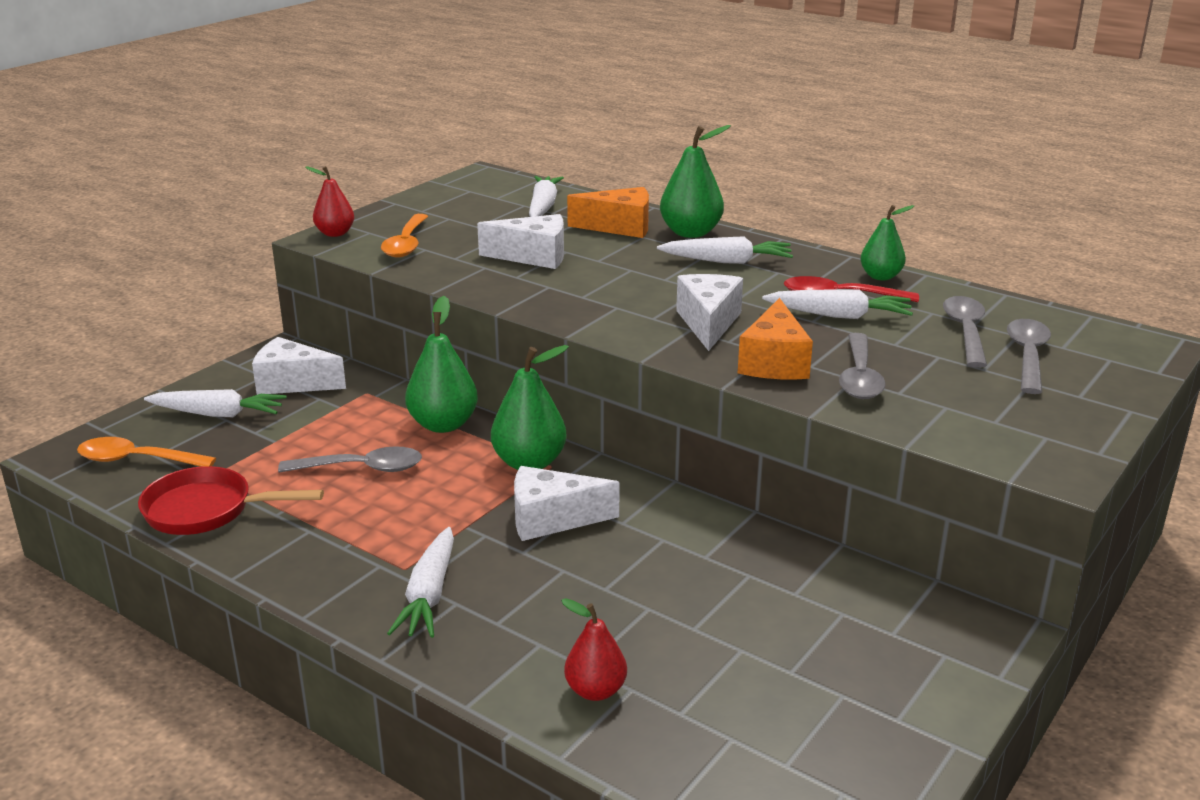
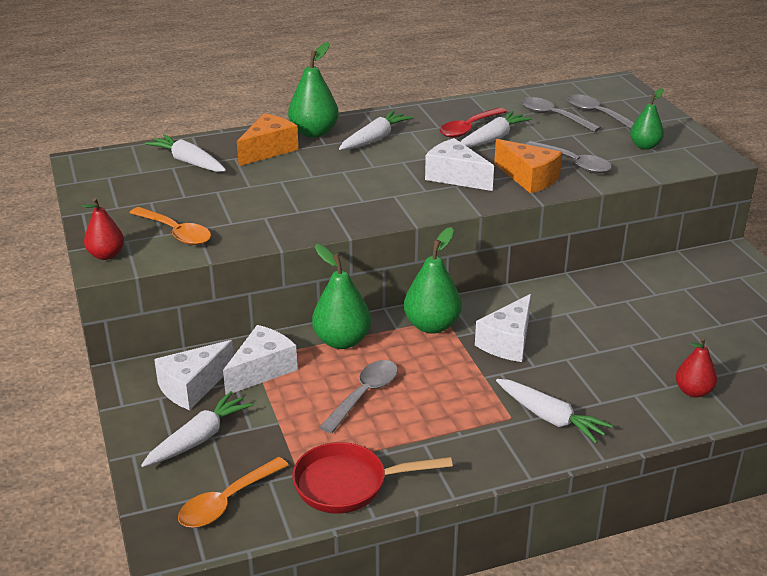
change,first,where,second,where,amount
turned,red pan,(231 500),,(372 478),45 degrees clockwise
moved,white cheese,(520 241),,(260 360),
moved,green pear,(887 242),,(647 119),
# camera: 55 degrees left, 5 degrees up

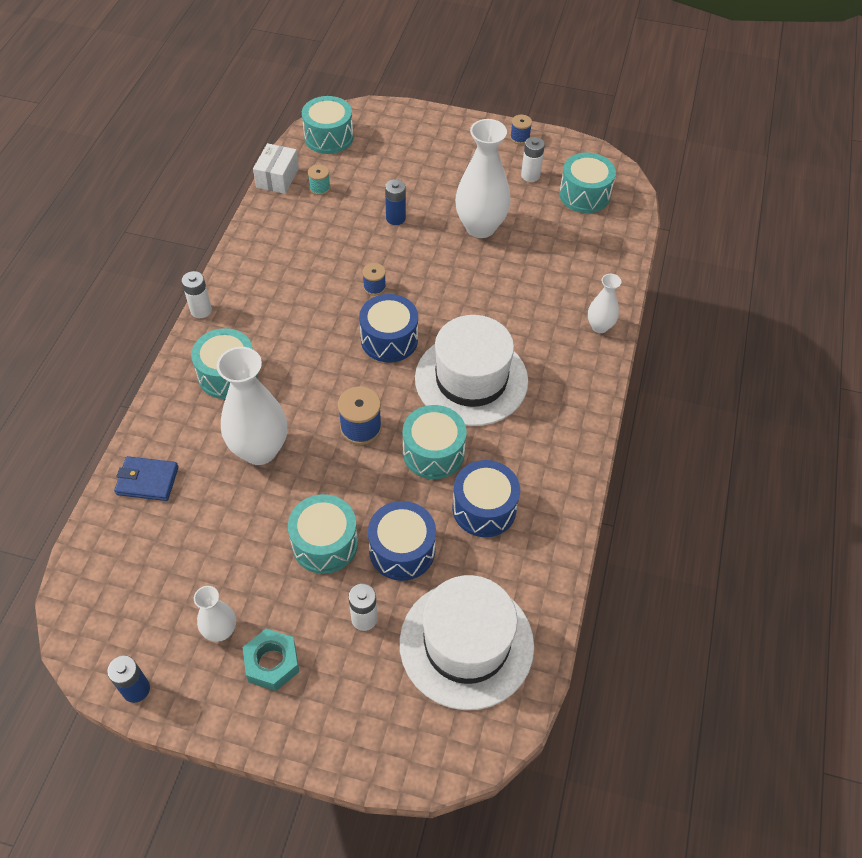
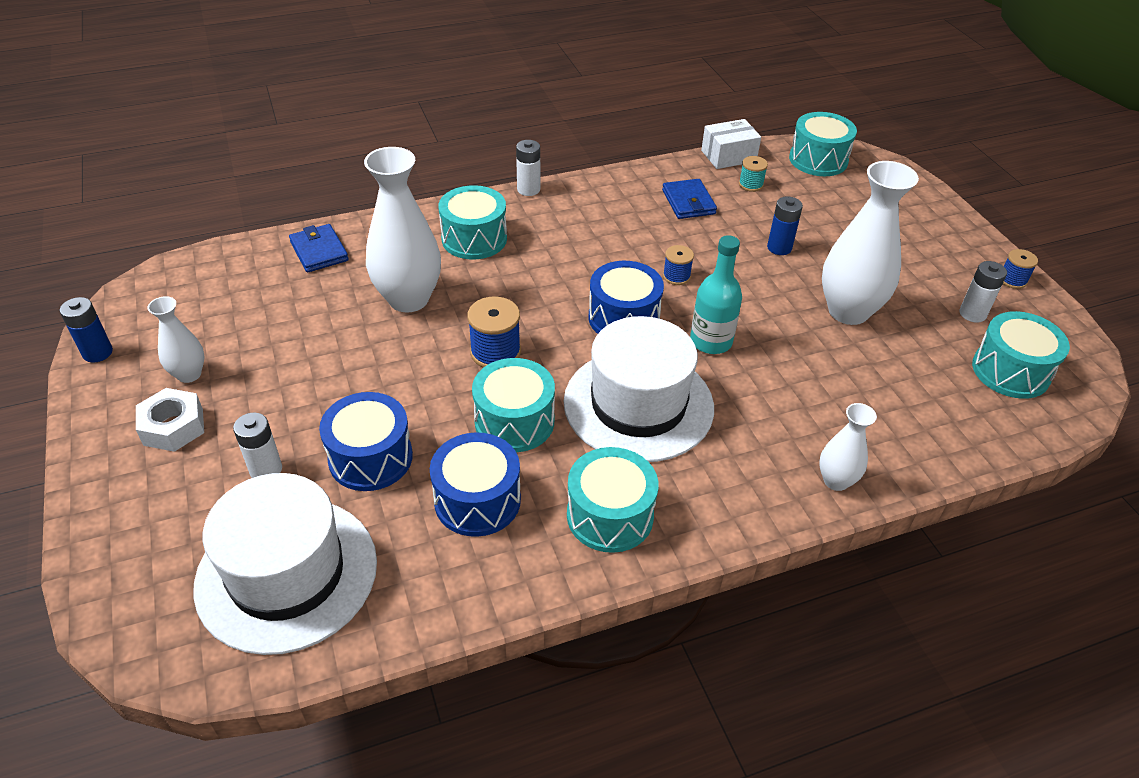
change,first,where,second,where,amount
recoloured,turquoise nut,(271 660),white nut,(170 420),
moved,turquoise drum,(323 534),,(613 500),
added,,,blue wallet,(689 199),
added,,,turquoise bottle,(716 294),
# camera: 55 degrees right, 10 degrees down

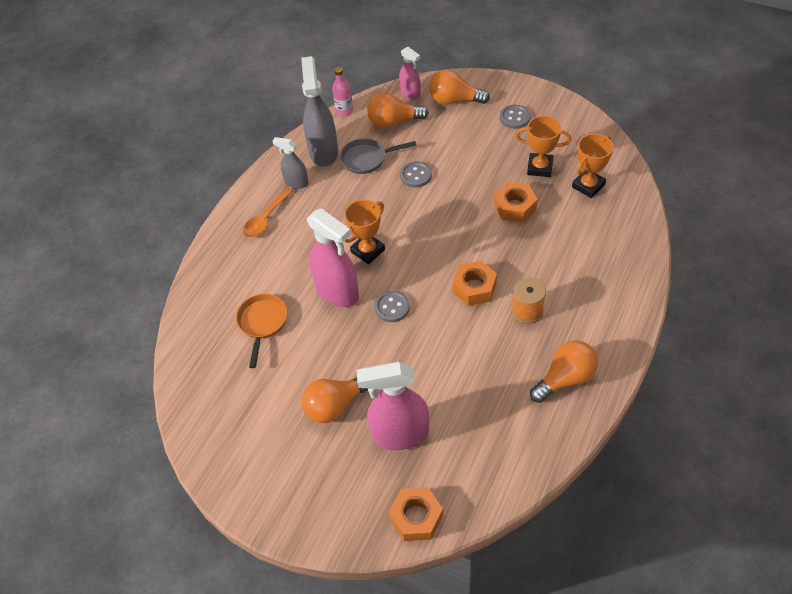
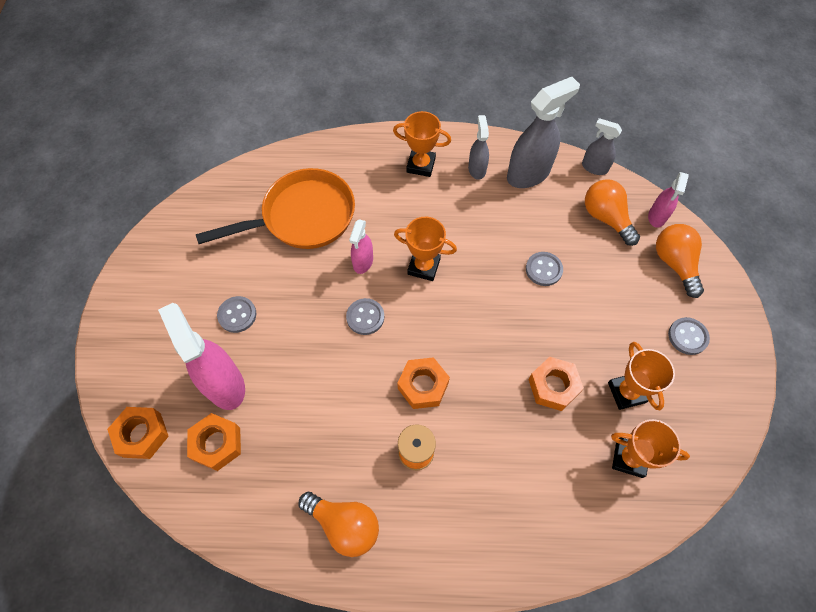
change,first,where,second,where,amount
resized,orange pan,(262 331),,(275 208),x1.80
replaced,orange spoon,(268 212),orange trophy,(422 144),
replaced,orange light bulb,(334 400),grey button,(237 314),
resized,pink spray bottle,(333 257),,(361 246),x0.56
replaced,pink bottle,(342 91),grey spray bottle,(602 146),
removed,grey pan,(378 156),,,
added,,,orange nut,(214 442),
# camera: 60 degrees right, 10 degrees up

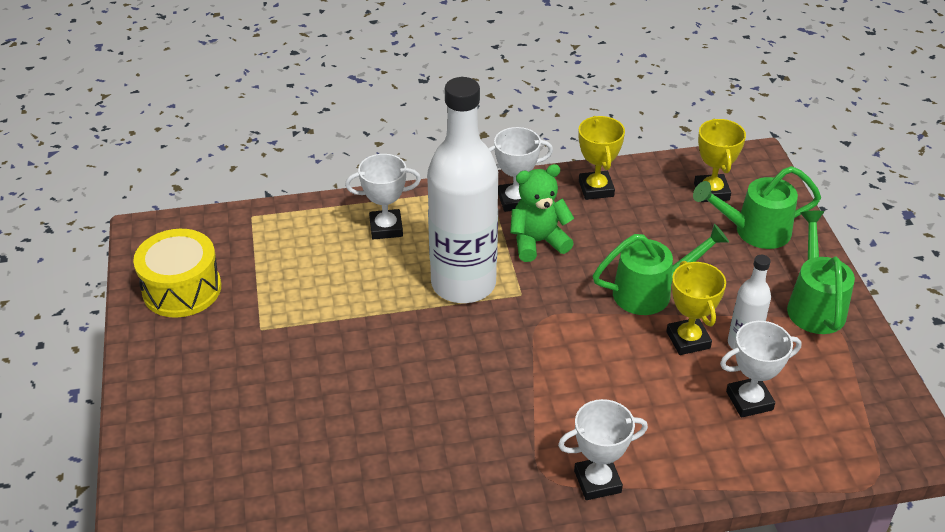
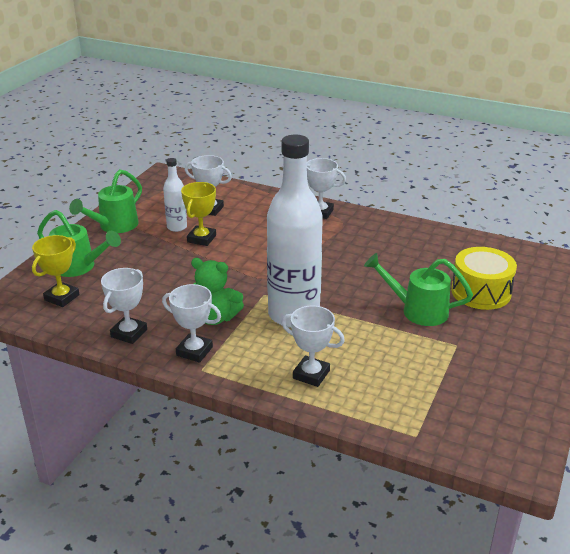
change,first,where,second,where,amount
moved,yellow drum,(177 273),,(484 278),
recoloured,yellow trophy,(601 158),white trophy,(124 306),
moved,green watering can,(661 269),,(418 289),
# camera: 145 degrees left, 10 degrees down

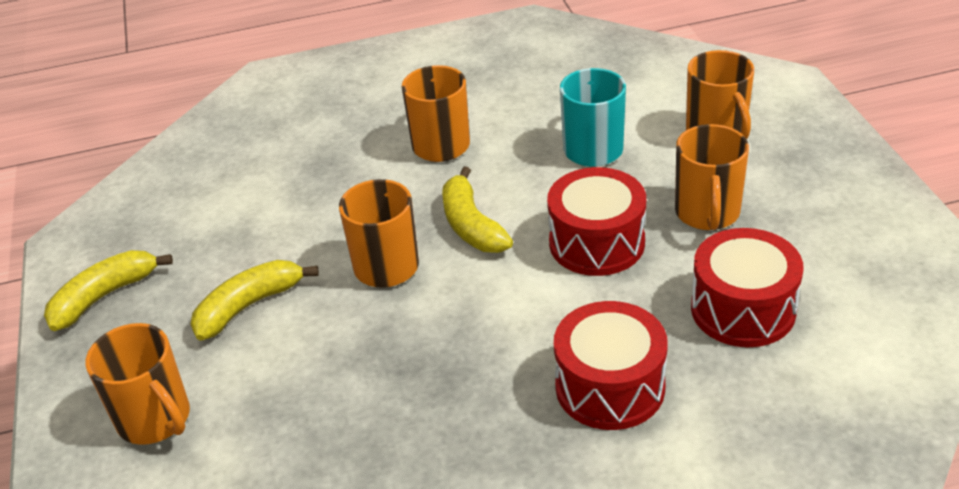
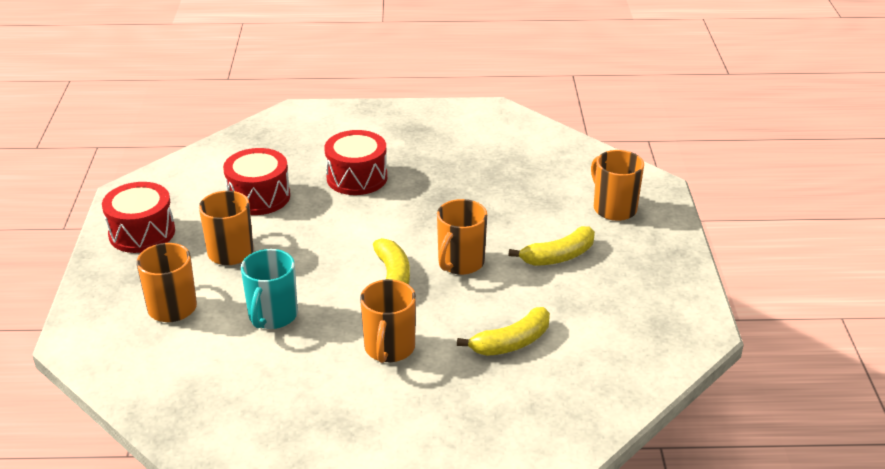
change,first,where,second,where,amount
moved,yellow banana,(108 290),,(503 331),
moved,red drum,(596 221),,(138 217),
# camera: 170 degrees left, 5 degrees down

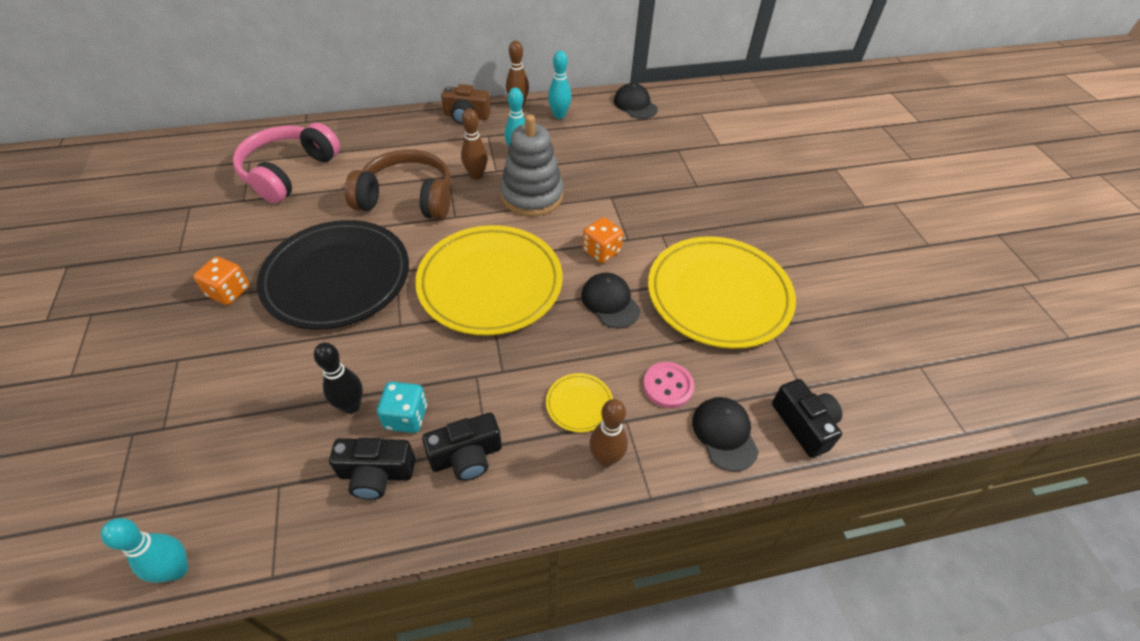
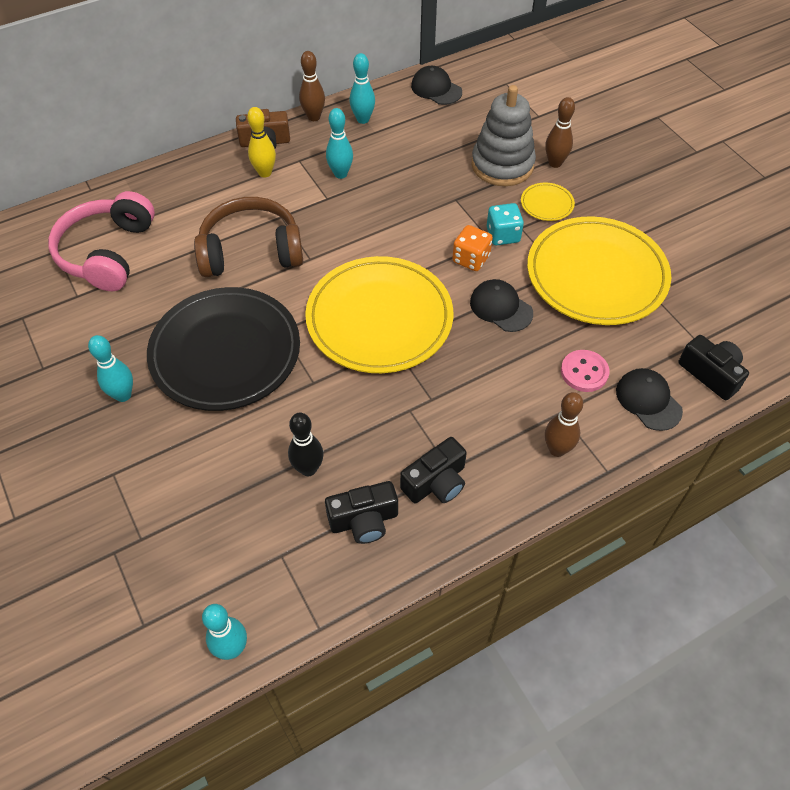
change,first,where,second,where,amount
replaced,orange dice,(221 280),turquoise bowling pin,(110 368),
moved,turquoise dice,(402 407),,(505 224),
moved,brown bowling pin,(474 144),,(560 132),
moved,grey stacking toy,(532 165),,(503 135),
moved,yellow plate,(579 402),,(548 202),
added,,,yellow bowling pin,(261 142),
# camera: 15 degrees left, 5 degrees up

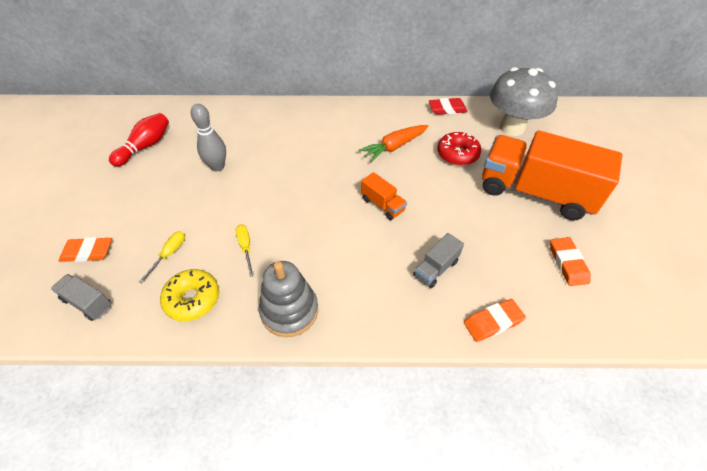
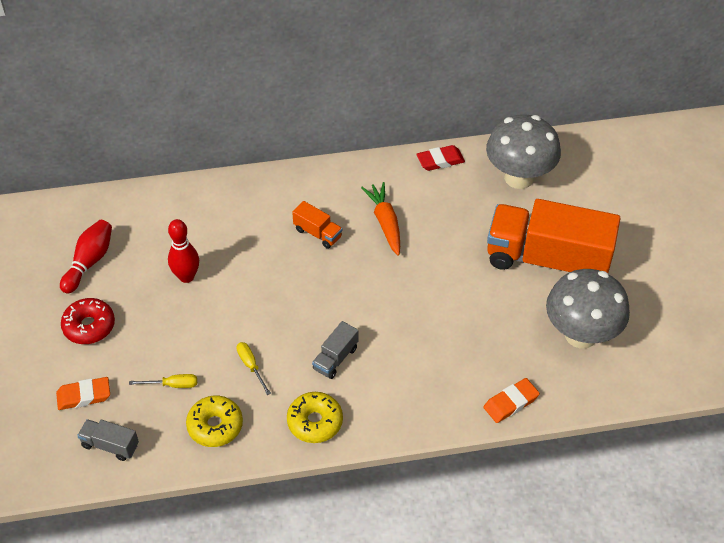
change,first,where,second,where,amount
turned,yellow screwdriver,(162 257),,(163 381),75 degrees clockwise
recoloured,grey bowling pin,(208 137),red bowling pin,(183 251),
replaced,grey stacking toy,(288 299),yellow donut,(315 417),
turned,orange carrot,(393 144),,(380 219),120 degrees clockwise
moved,orange truck,(384 196),,(317 225),
moved,grey truck,(438 260),,(335 350),
moved,red donut,(459 149),,(88 321),
replaced,orange eraser,(570 261),grey mushroom,(588 308),
# camera: 10 degrees left, 0 degrees up

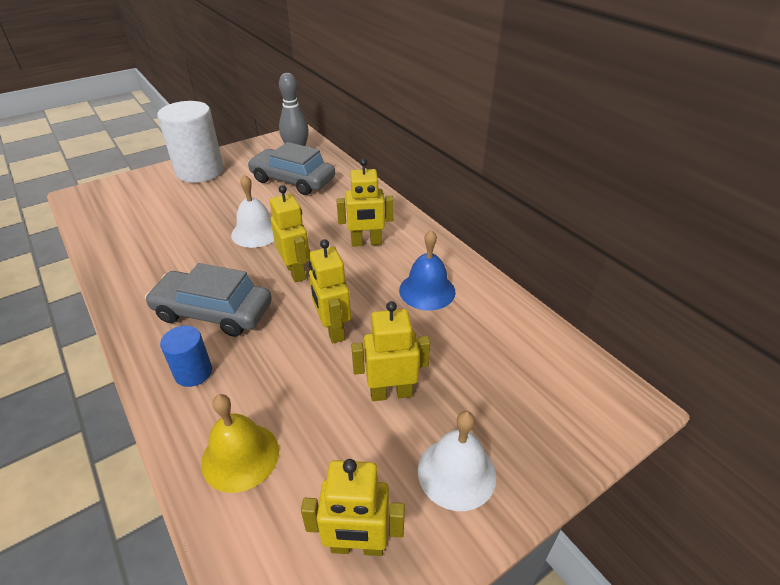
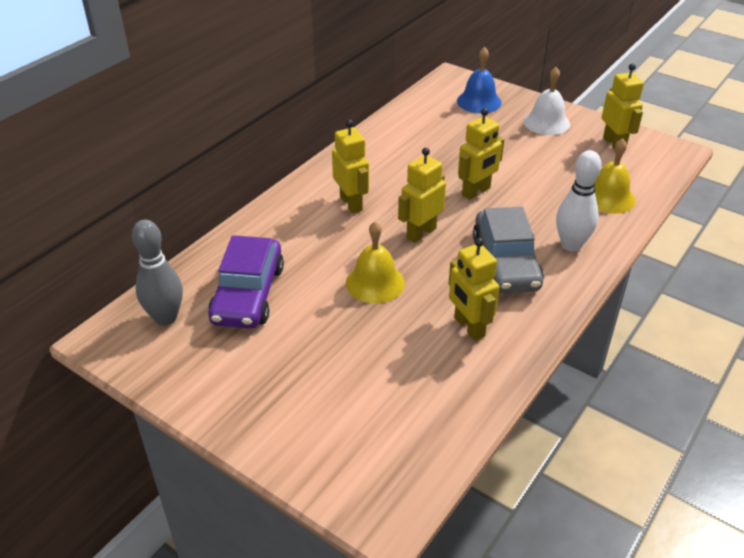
change,first,where,second,where,amount
removed,white cylinder,(190 142),,,
replaced,blue cylinder,(186 356),white bowling pin,(579 201),
recoloured,white bell,(252 211),yellow bell,(375 262),
recoloured,grey car,(291 168),purple car,(246 281),
moved,yellow robot,(390 351),,(473 289),
moved,blue bell,(427 270),,(479 80),
# camera: 110 degrees left, 0 degrees up

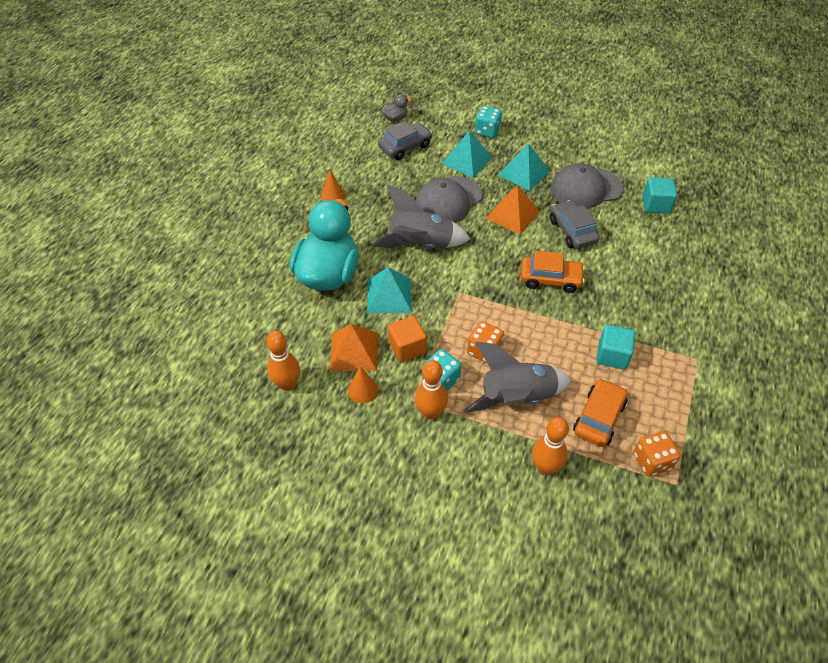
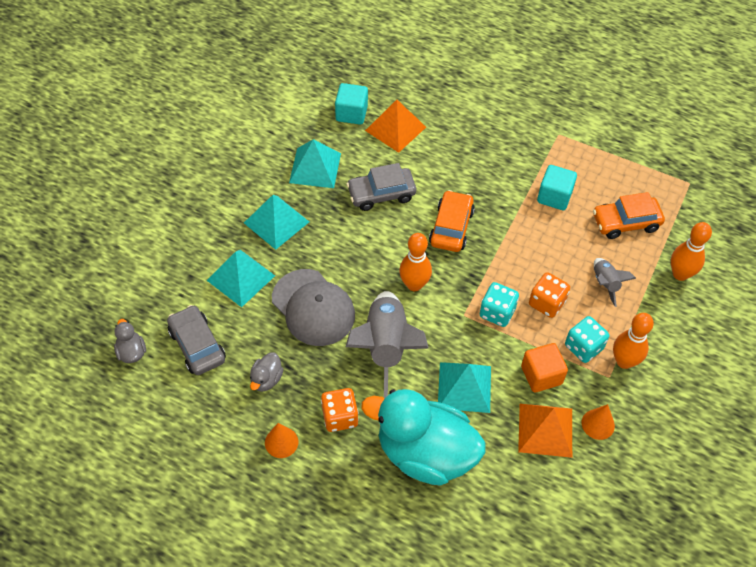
change,first,where,second,where,amount
moved,orange bowling pin,(283 361),,(415 262),
resized,grey rocket,(517 377),,(615 282),x0.51
moved,turquoise dice,(488 122),,(499 304),
moved,orange pyramid,(513 210),,(395 126),
replaced,grey cap,(587 186),turquoise pyramid,(315 163),
turned,orange car,(600 412),,(629 215),45 degrees counterclockwise
moved,orange dice,(657 453),,(340 410),
added,,,grey duck,(267 372),
# camera: 85 degrees left, 5 degrees up

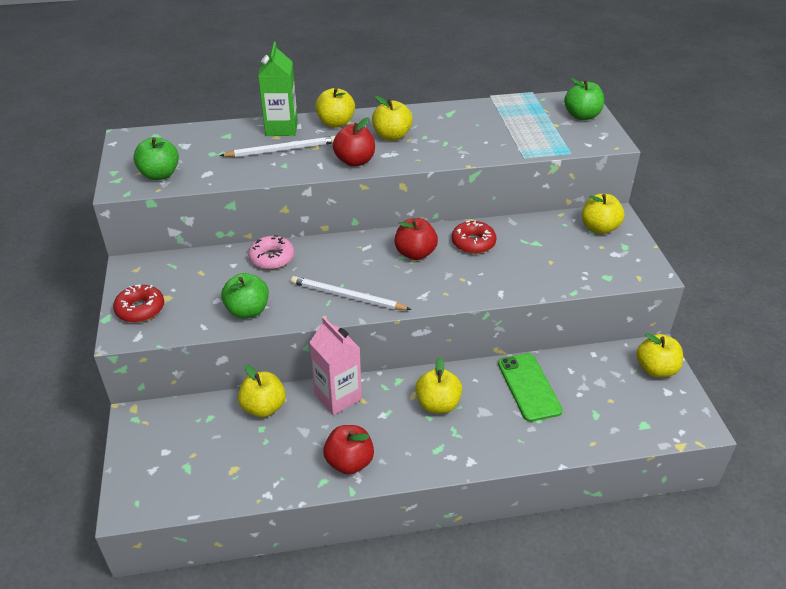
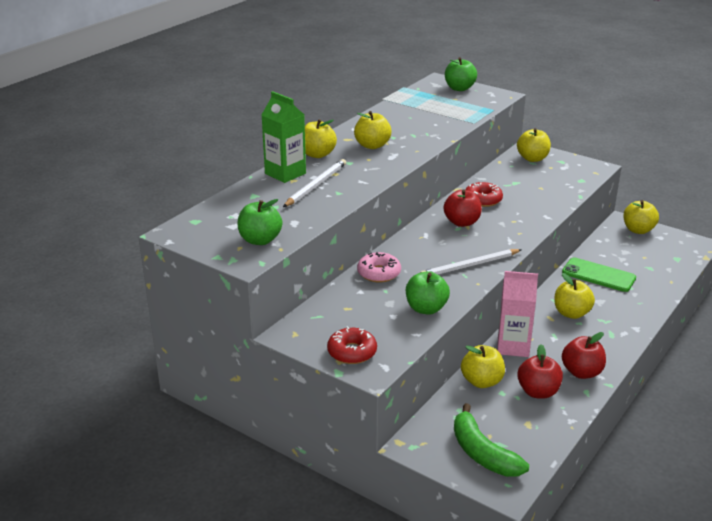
change,first,where,second,where,amount
moved,red apple,(354 142),,(540 371),
added,,,green banana,(491 440),
# camera: 45 degrees left, 10 degrees down

